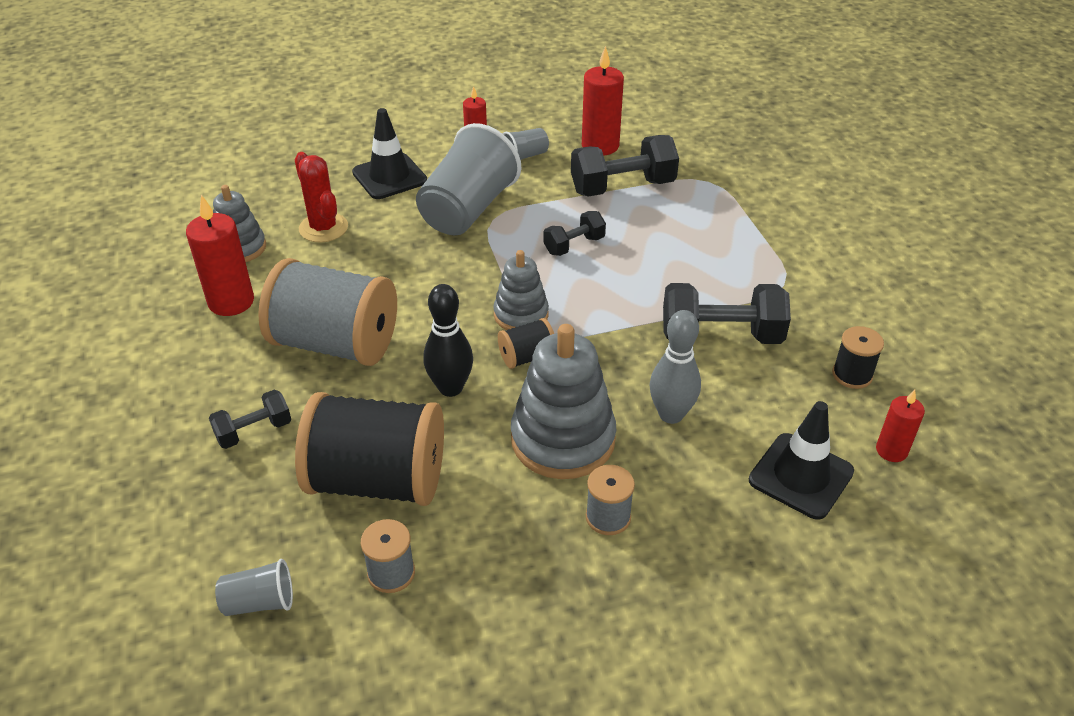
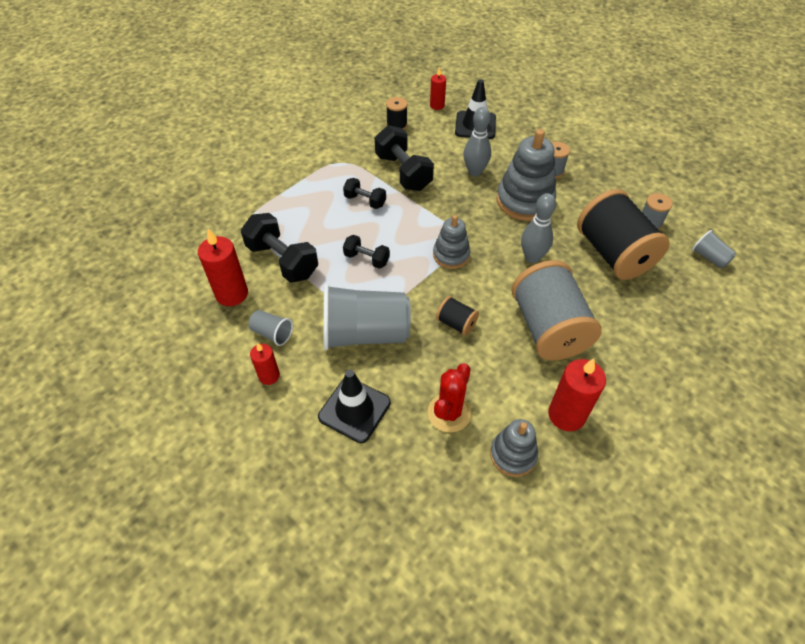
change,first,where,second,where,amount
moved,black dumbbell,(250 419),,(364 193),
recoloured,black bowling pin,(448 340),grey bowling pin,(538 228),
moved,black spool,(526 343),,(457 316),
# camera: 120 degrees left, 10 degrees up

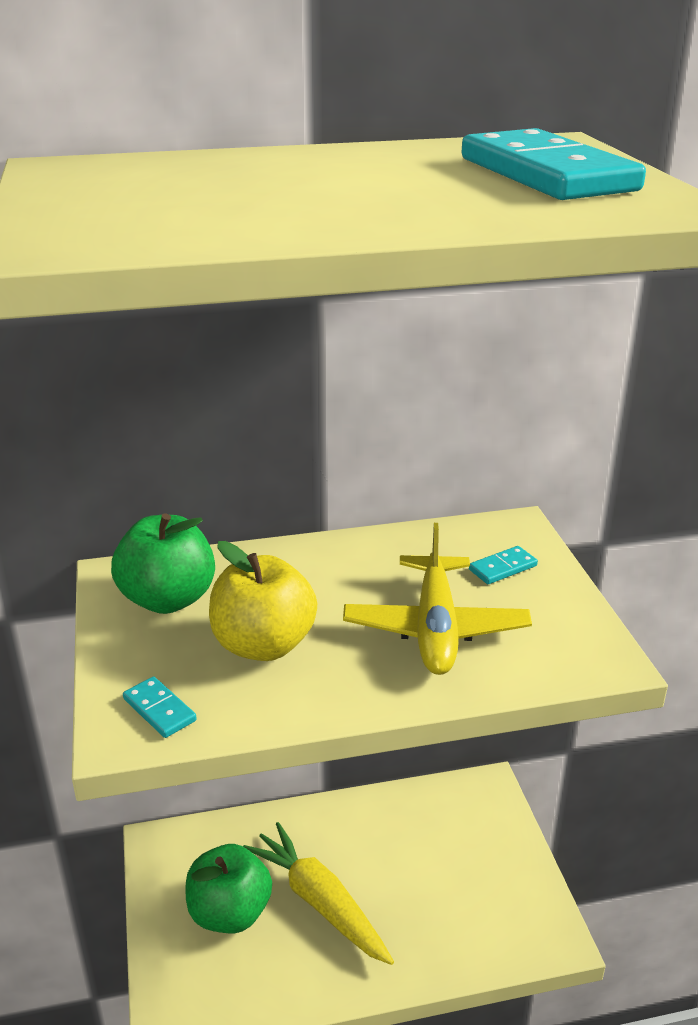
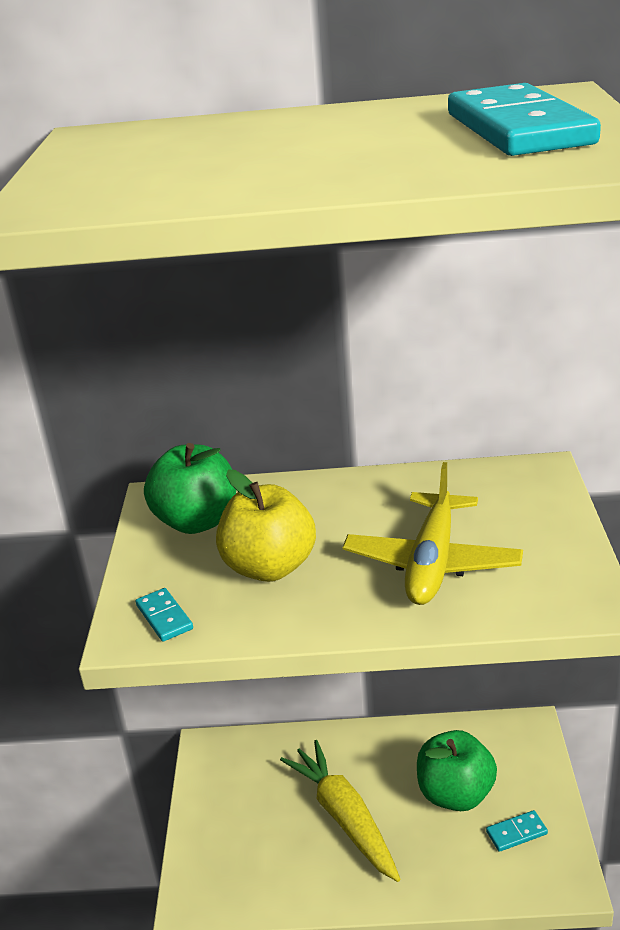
change,first,where,second,where,amount
moved,green apple,(229 888),,(457 770),
moved,turquoise domino,(503 565),,(517 831),
# camera: 15 degrees right, 0 degrees up

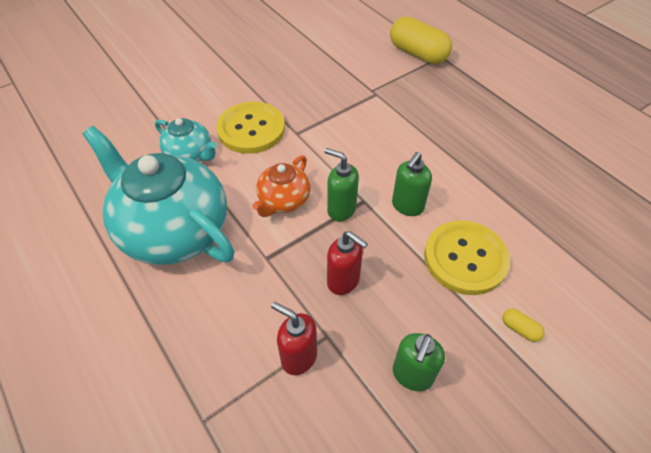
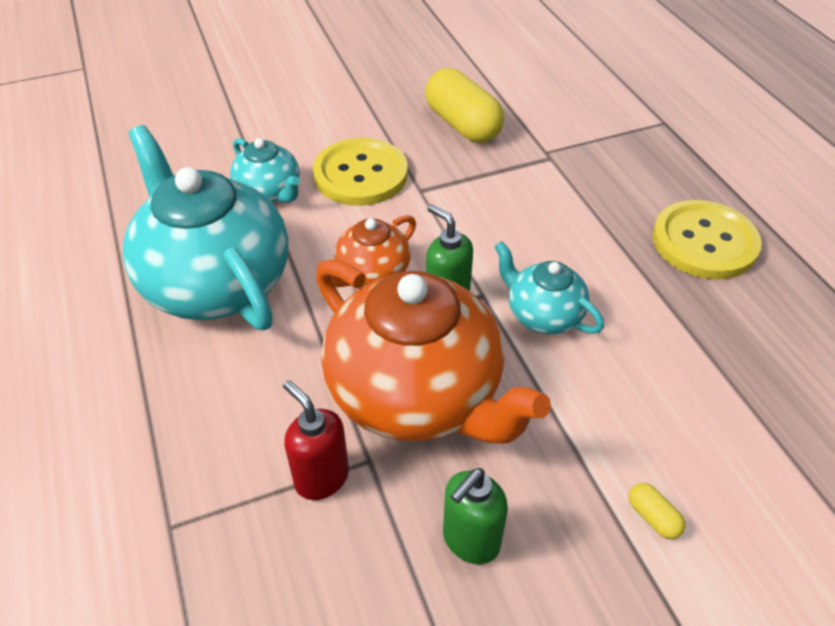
change,first,where,second,where,amount
replaced,red soap dispenser,(347 263),orange teapot,(433 351),
moved,yellow capsule,(421 40),,(464 105),
replaced,green soap dispenser,(412 184),turquoise teapot,(549 287),
moved,yellow button,(467 257),,(707 239),
# camera: 15 degrees right, 5 degrees down

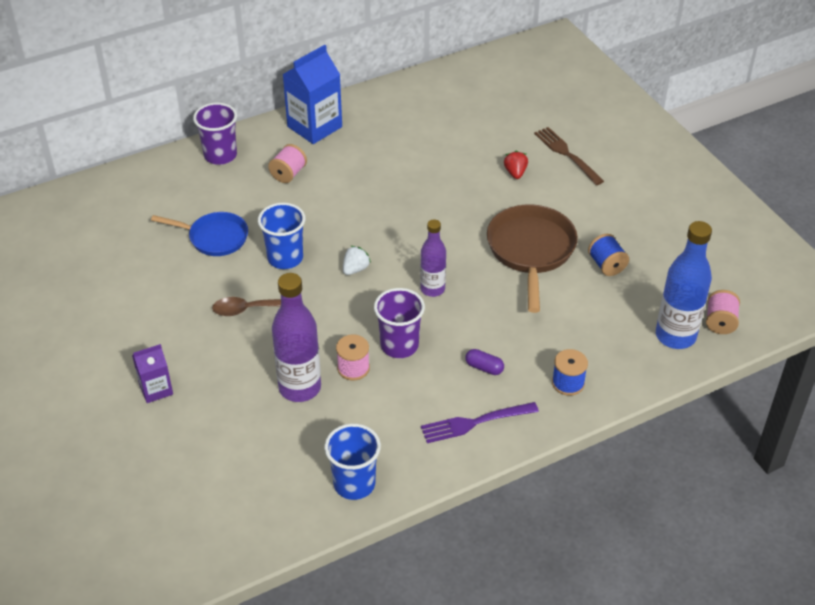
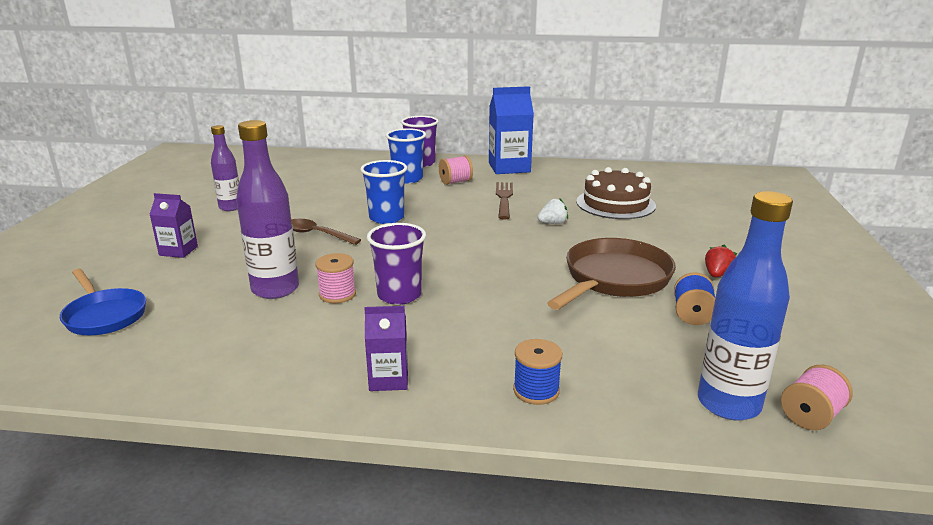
change,first,where,second,where,amount
moved,blue pan,(199 234),,(103 302),
moved,blue cup,(352 462),,(406 156),
moved,white strawberry,(357 260),,(553 211),
moved,purple bottle,(433 258),,(225 168),
replaced,purple fork,(480 422),purple carton,(386 348),
removed,purple capsule,(484 362),,,
moved,red strawberry,(516 164),,(721 261),
moved,brown fork,(569 156),,(504 200),
added,,,brown cake,(616 193),
# camera: 35 degrees right, 20 degrees down

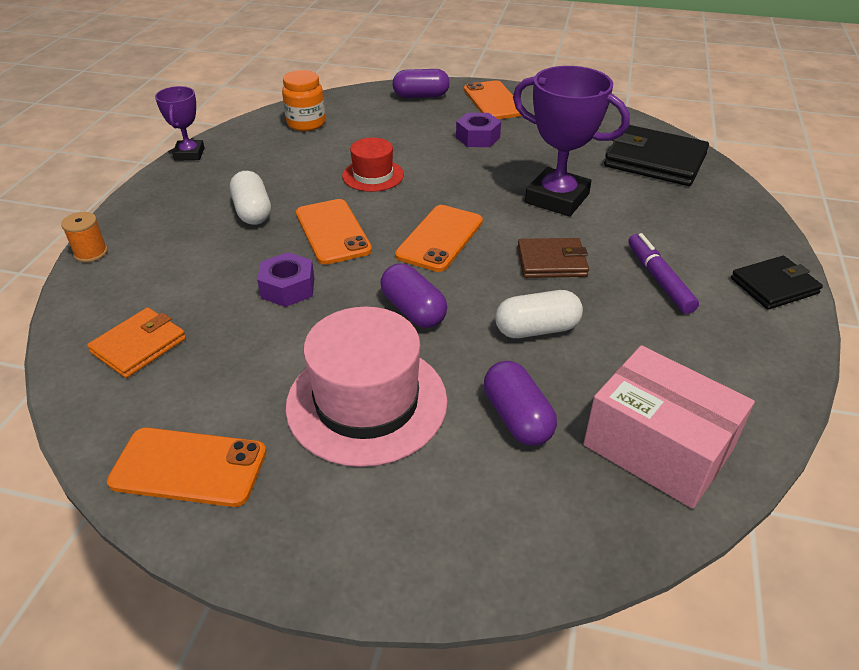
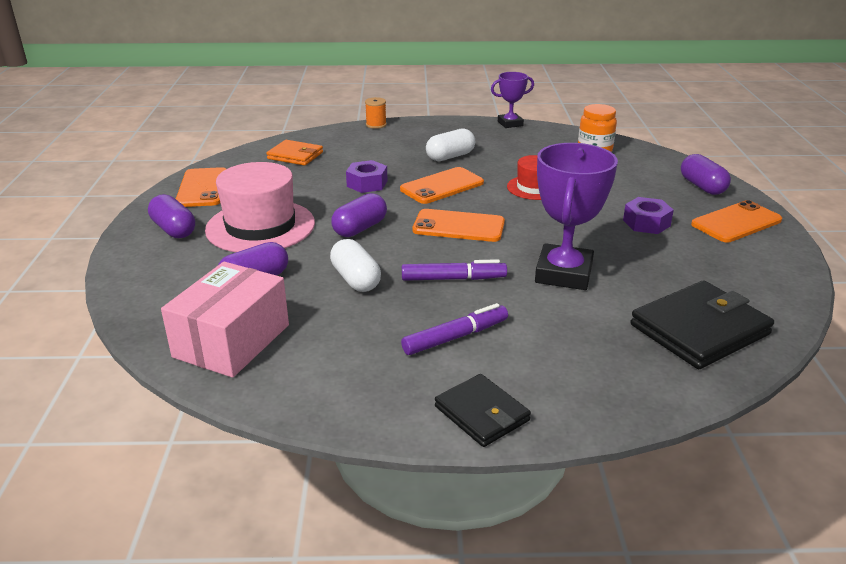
change,first,where,second,where,amount
replaced,brown wallet,(553 258),purple marker,(454 270),
turned,black wallet,(656 155),,(702 325),45 degrees clockwise
added,,,purple capsule,(171 216),
# camera: 75 degrees right, 10 degrees down

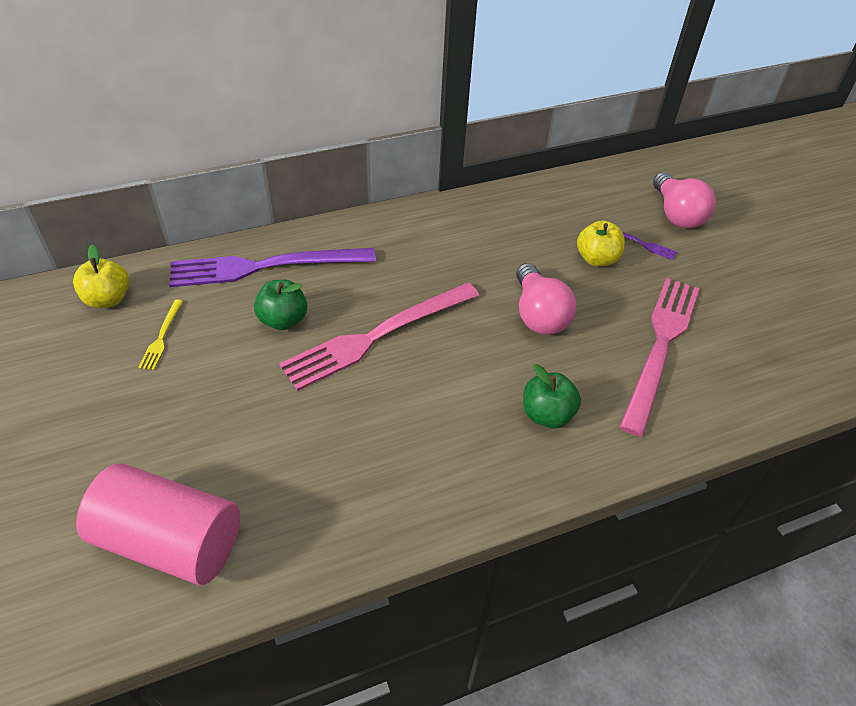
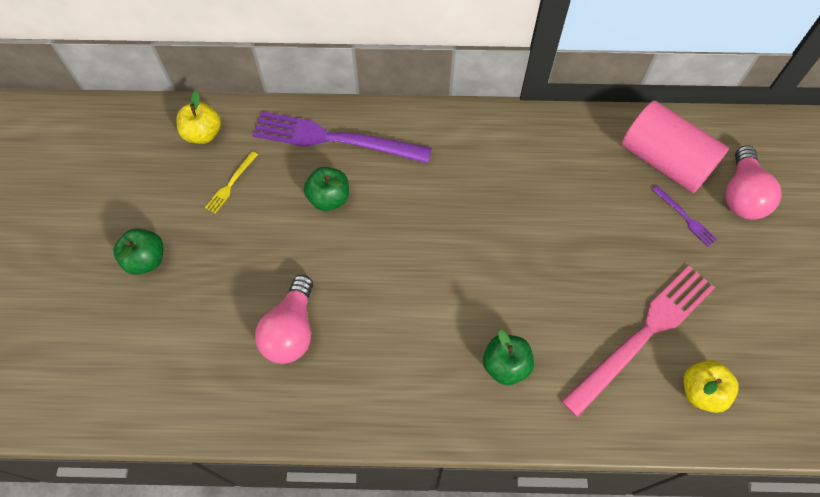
change,first,where,second,where,amount
moved,pink cylinder,(158 524),,(675 147),
removed,pink fork,(379 337),,,
moved,pink light bulb,(546 299),,(284 319),
moved,yellow apple,(601 243),,(711 386),
added,,,green apple,(138 251),
# camera: 25 degrees right, 15 degrees up

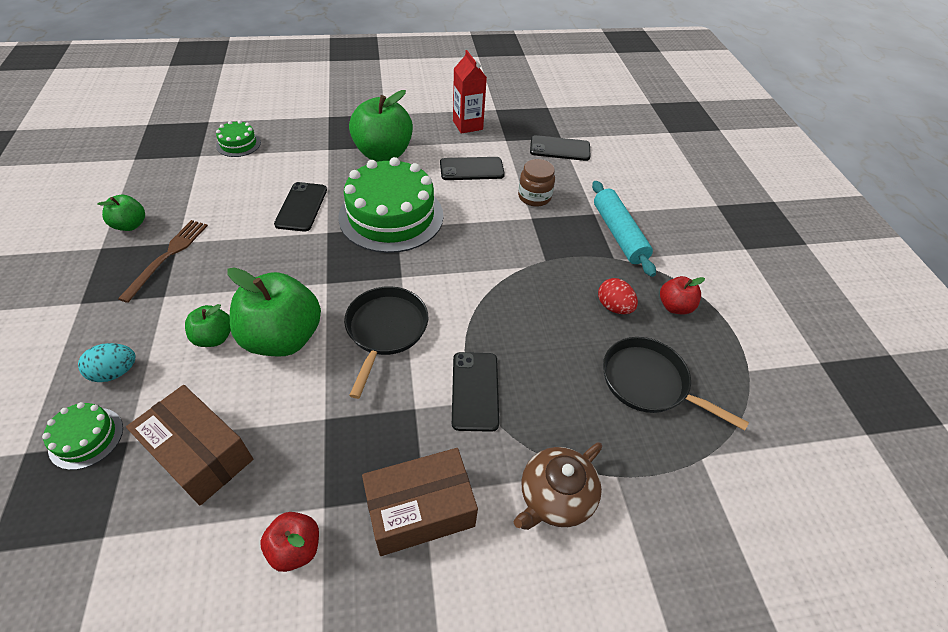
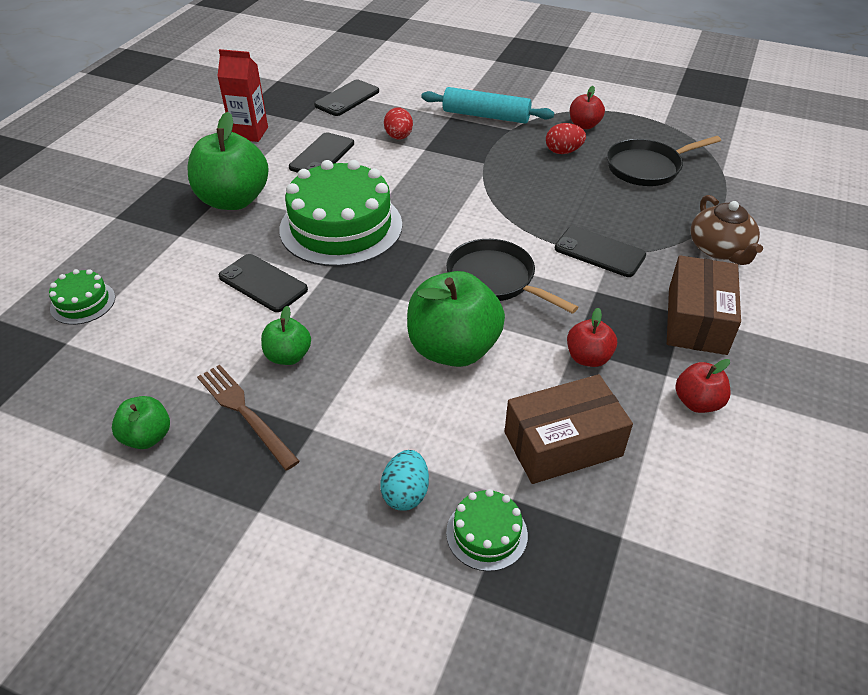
change,first,where,second,where,amount
moved,green apple,(208 325),,(286 335),
replaced,brown jar,(536 183),red egg,(398 123),
added,,,red apple,(592 337),
# camera: 55 degrees left, 5 degrees down

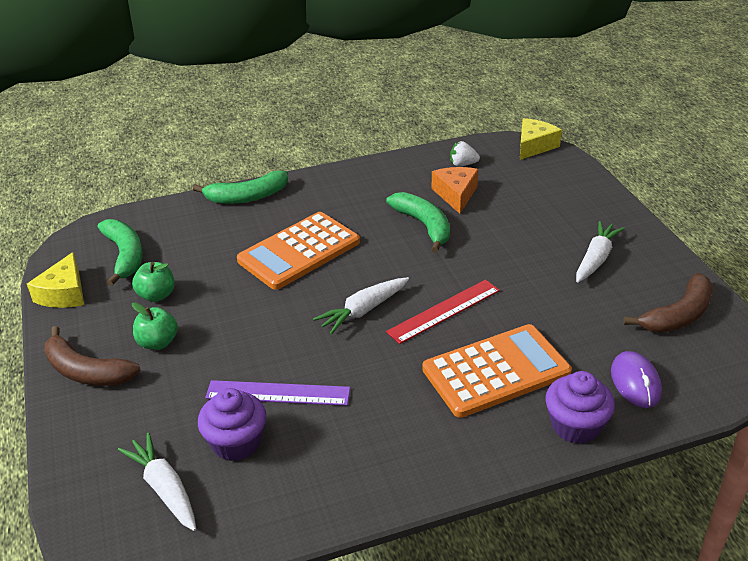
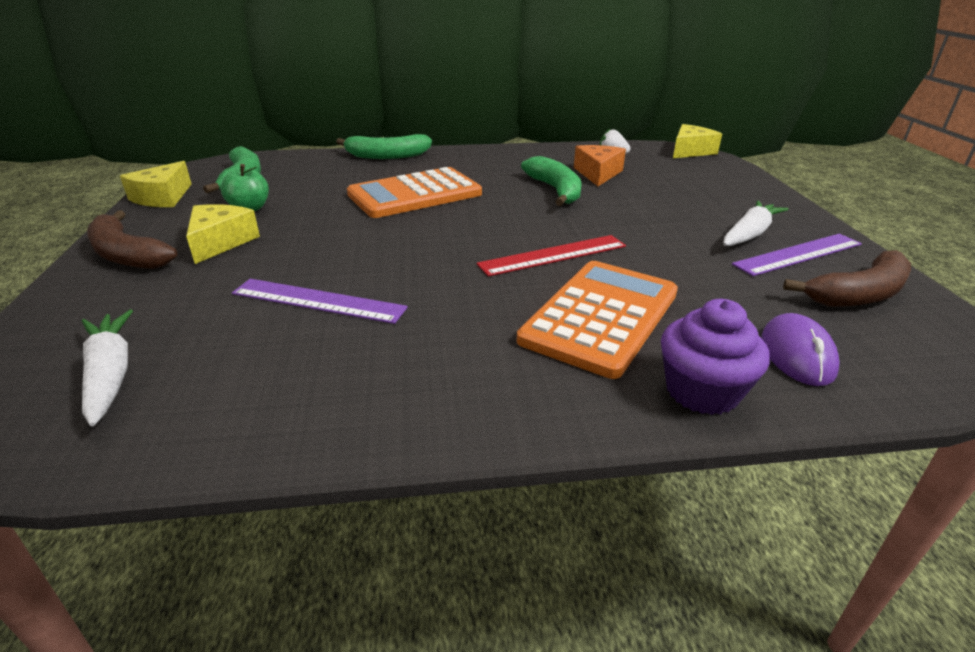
change,first,where,second,where,amount
replaced,green apple,(155 326),yellow cheese,(223 234),
removed,purple cupcake,(232 424),,,
removed,white carrot,(361 306),,,
turned,orange calculator,(497 371),,(597 320),45 degrees counterclockwise
added,,,purple ruler,(797 255),
# camera: 10 degrees right, 5 degrees down

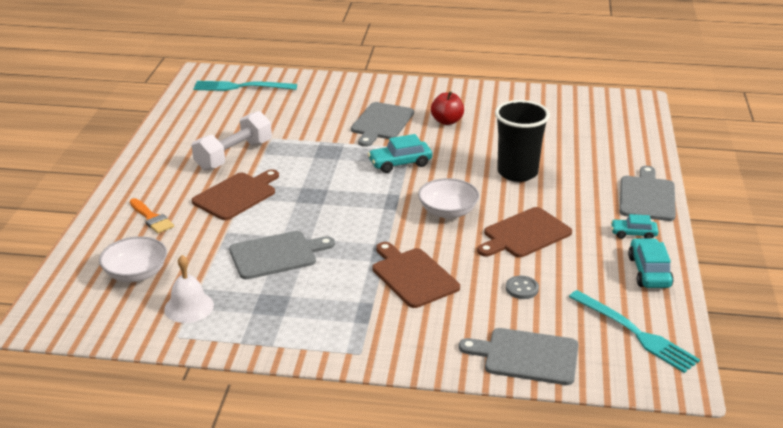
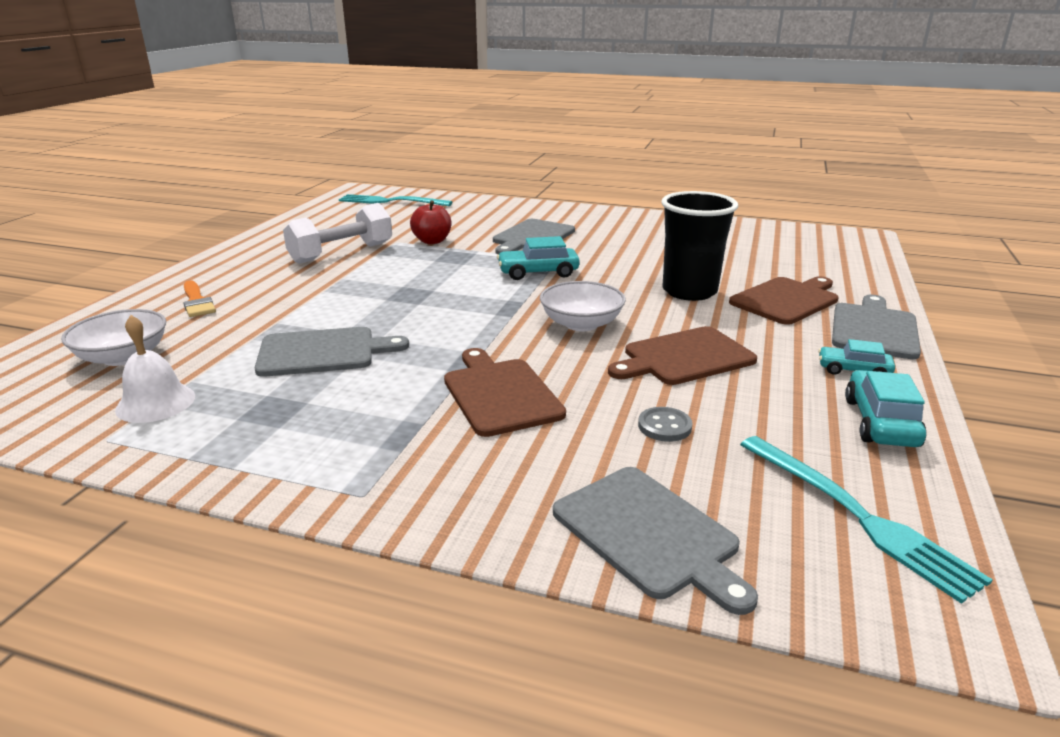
change,first,where,second,where,amount
moved,brown cutting board,(235 194),,(784 300),
moved,red apple,(447 108),,(430 222),
turned,grey cutting board,(519 356),,(655 541),150 degrees counterclockwise
# camera: 10 degrees right, 5 degrees down

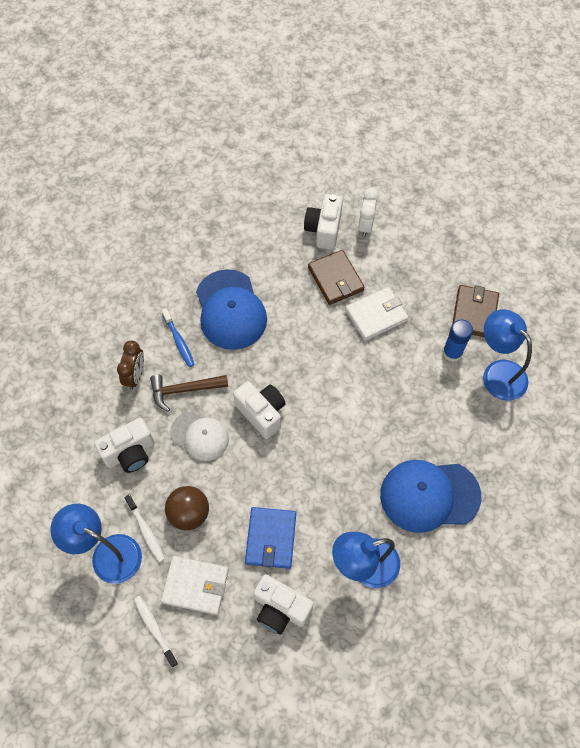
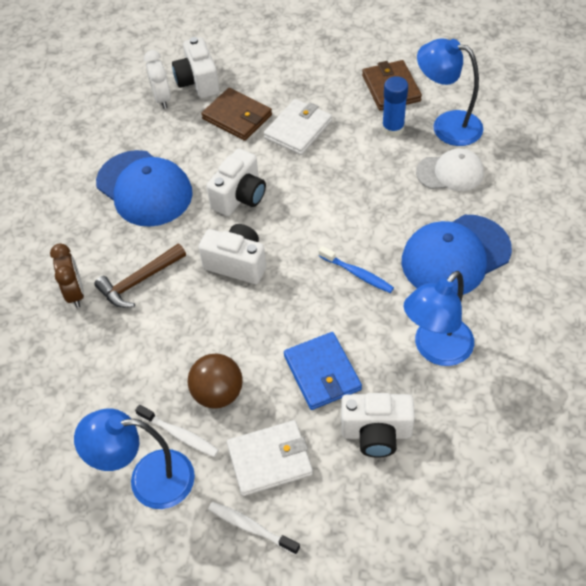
change,first,where,second,where,amount
moved,white camera,(124 445),,(236 182),
moved,blue toothbrush,(178 338),,(356 269),
moved,white cap,(199 436),,(450 169),
moved,white clock,(368 212),,(157 79),
# camera: 25 degrees left, 10 degrees down

